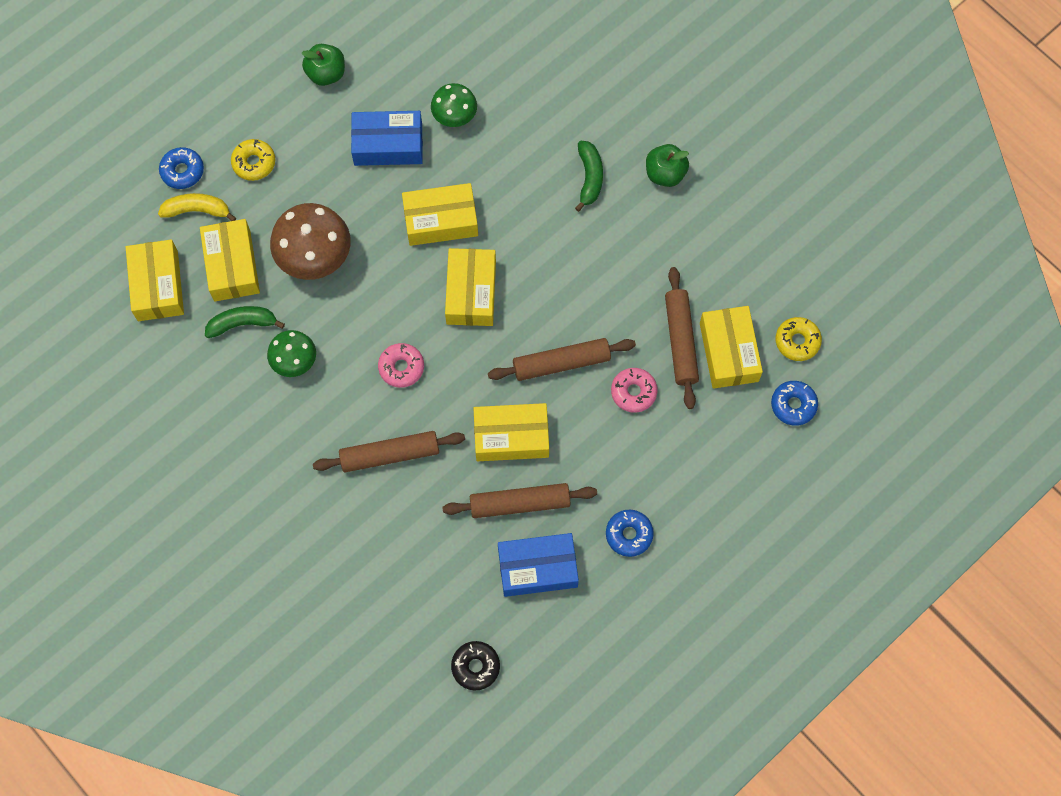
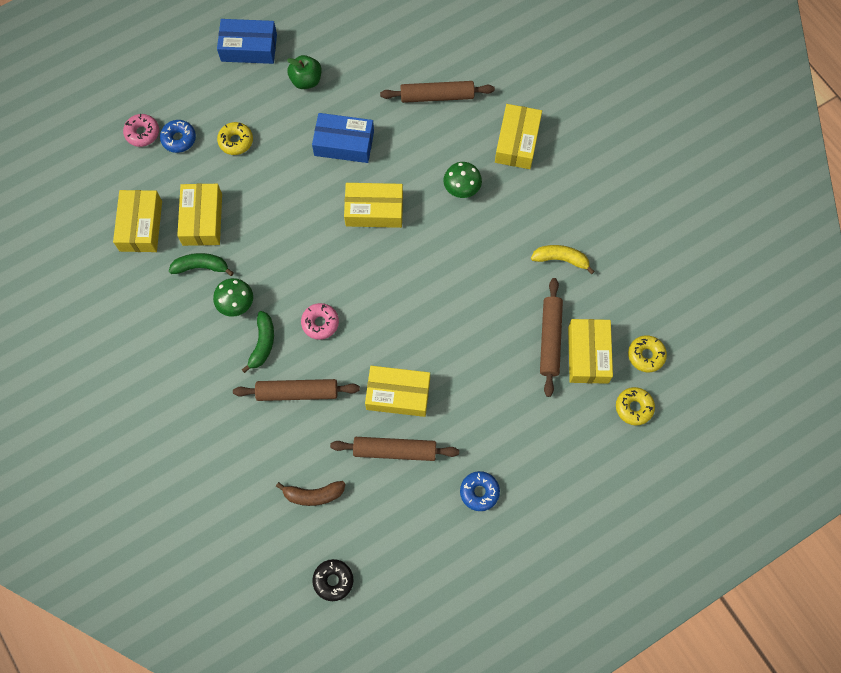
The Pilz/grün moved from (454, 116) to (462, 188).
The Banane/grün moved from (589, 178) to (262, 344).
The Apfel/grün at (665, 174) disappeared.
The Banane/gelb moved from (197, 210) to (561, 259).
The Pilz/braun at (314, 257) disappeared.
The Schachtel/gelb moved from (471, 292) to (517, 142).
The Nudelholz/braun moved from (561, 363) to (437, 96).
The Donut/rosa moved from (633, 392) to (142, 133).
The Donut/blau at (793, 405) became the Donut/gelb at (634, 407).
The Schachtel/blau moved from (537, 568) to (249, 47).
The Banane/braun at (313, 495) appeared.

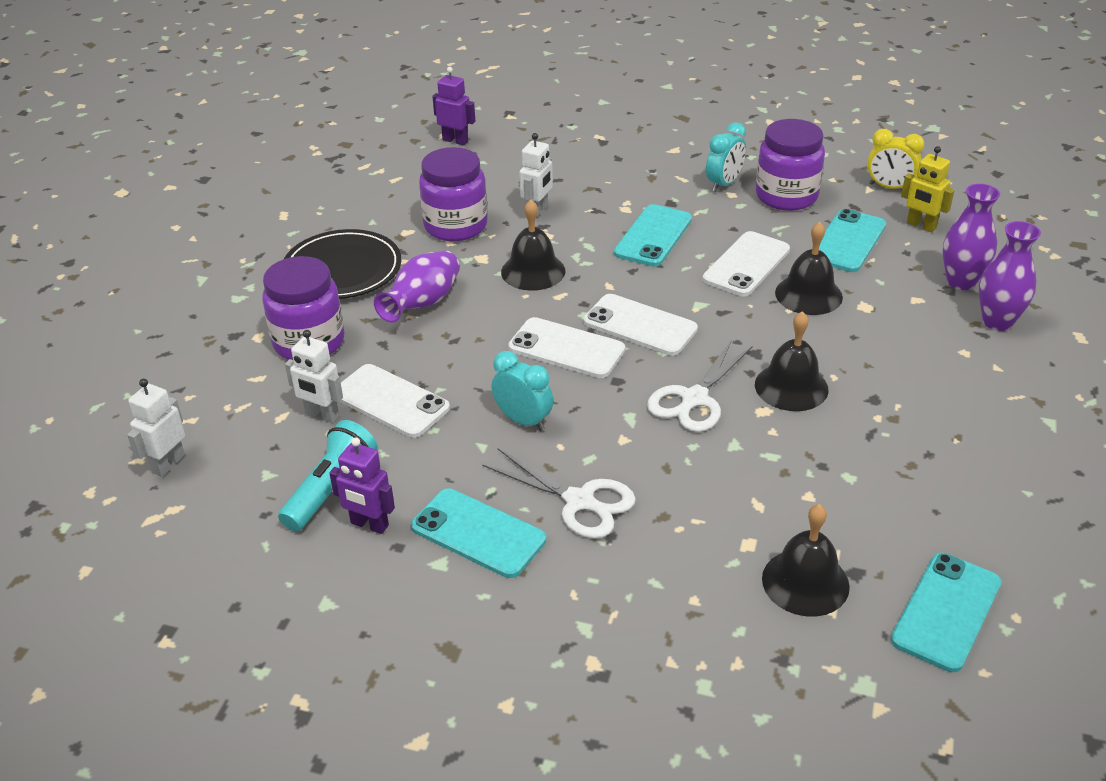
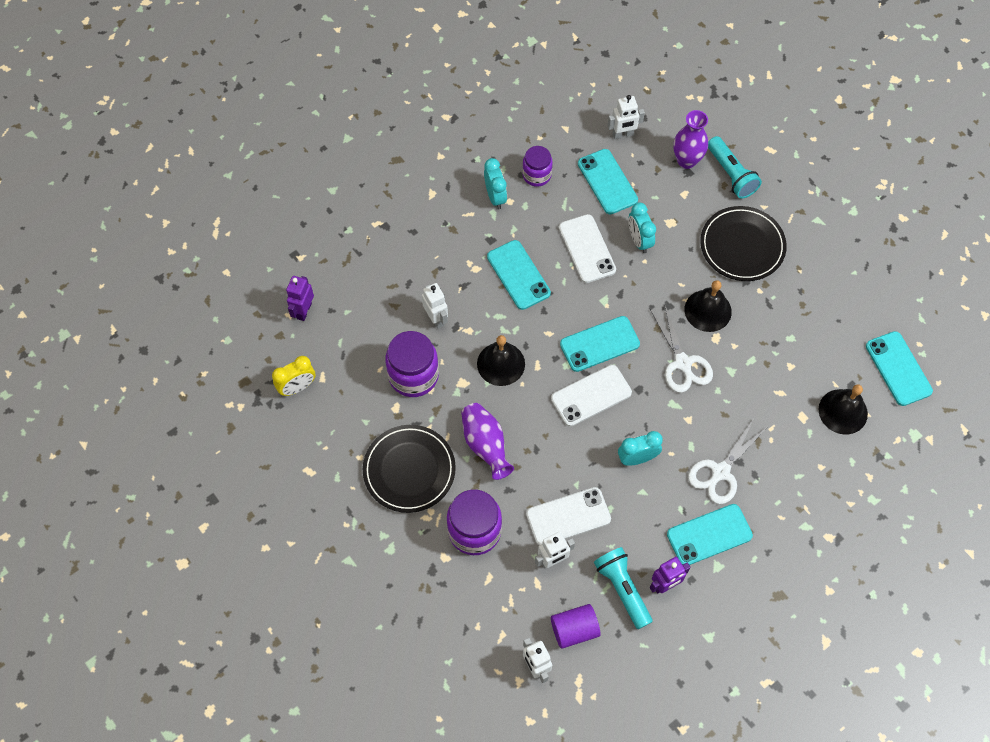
The Roboter/lila at (455, 140) turned 45 degrees counterclockwise.
The Einmachglas/lila at (786, 196) changed to 0.62 times the size.
The Wecker/gelb moved from (889, 187) to (297, 387).
The Roboter/gelb at (921, 226) became the Roboter/weiß at (623, 134).
The Glocke/schwarz at (808, 294) was replaced by the Wecker/türkis at (639, 240).
The Vase/lila at (997, 322) was replaced by the Taschenlampe/türkis at (731, 174).
The Handy/weiß at (640, 325) became the Handy/türkis at (599, 344).
The Schere/weiß at (580, 501) turned 150 degrees clockwise.
The Teller/schwarz at (742, 246) appeared.
The Vollzylinder/lila at (574, 629) appeared.

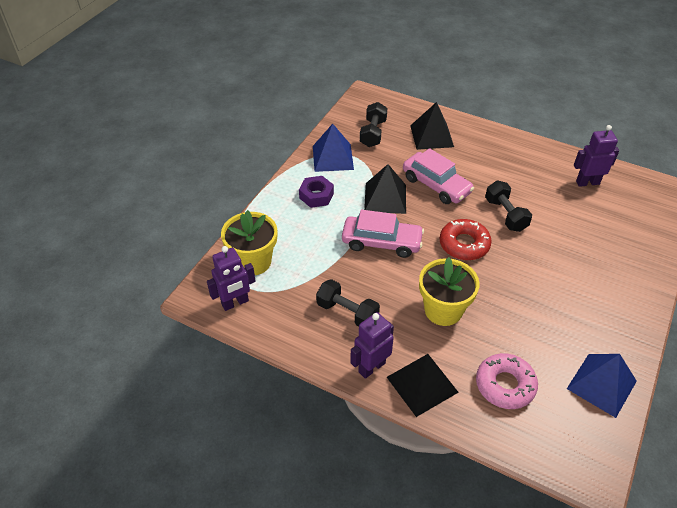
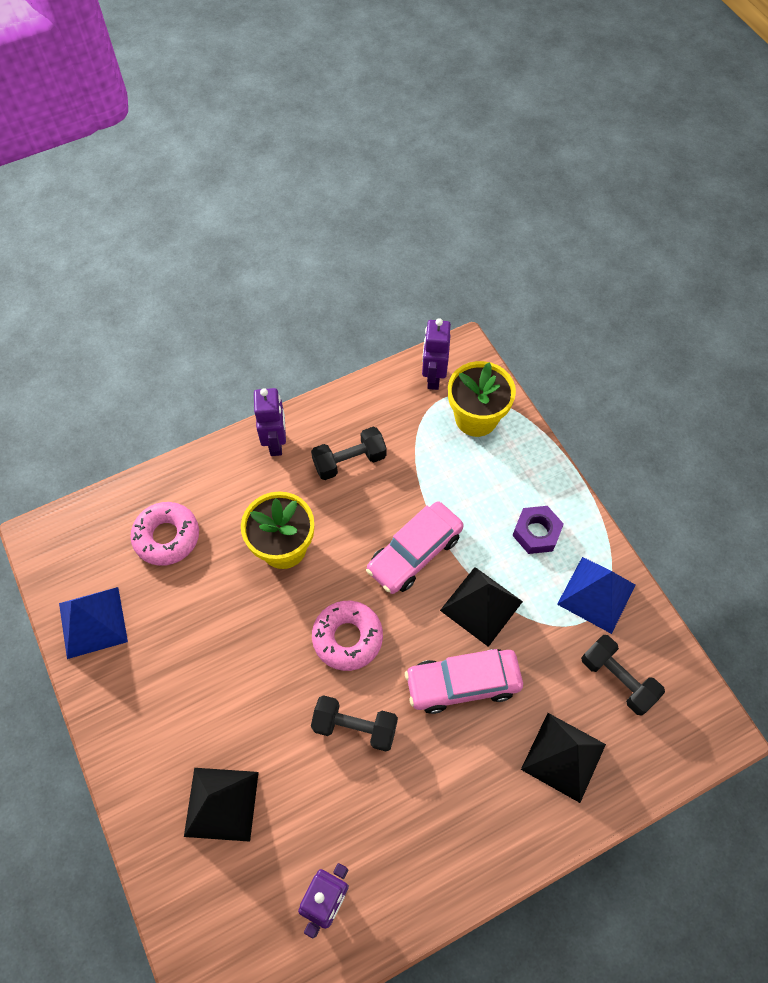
The Donut/rot at (464, 244) became the Donut/rosa at (347, 638).
The Pyramide/schwarz moved from (422, 384) to (221, 803).

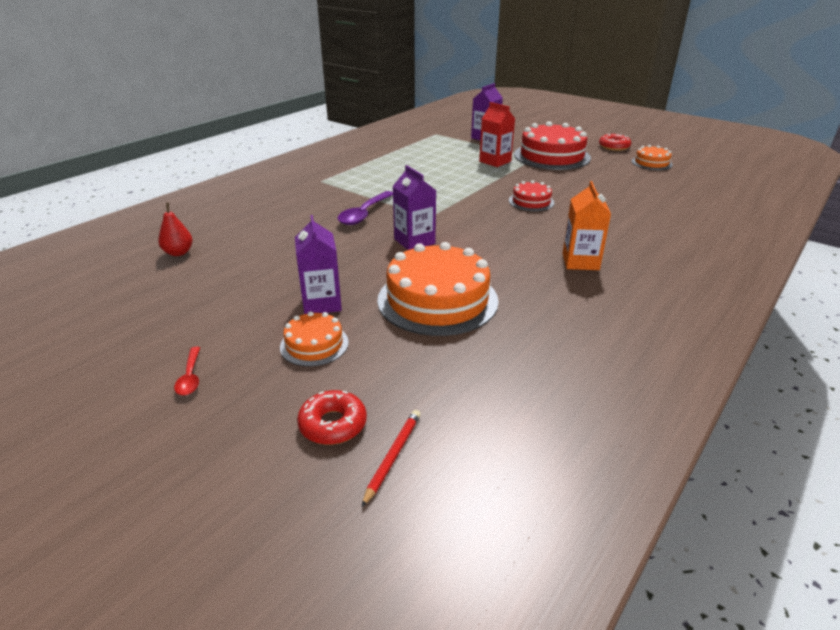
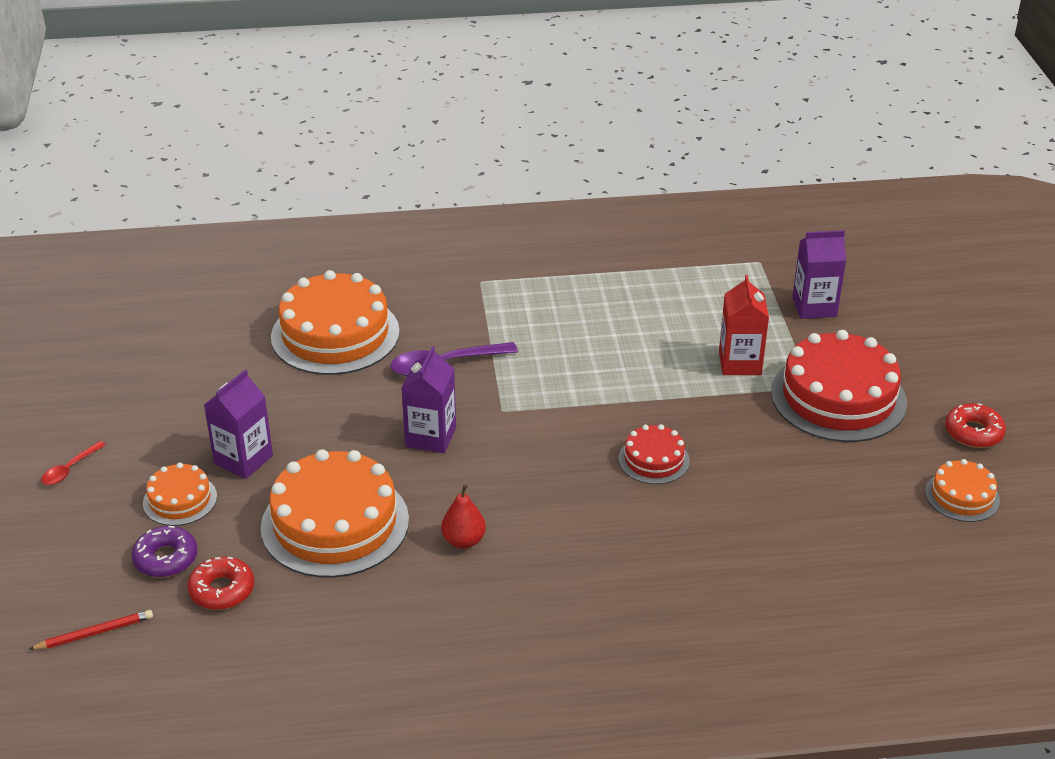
The Getränkekarton/orange at (580, 262) disappeared.
The Birne/rot moved from (178, 253) to (463, 541).
The Donut/rot moved from (333, 424) to (222, 590).
The Kuchen/orange at (335, 334) appeared.
The Donut/lila at (166, 558) appeared.

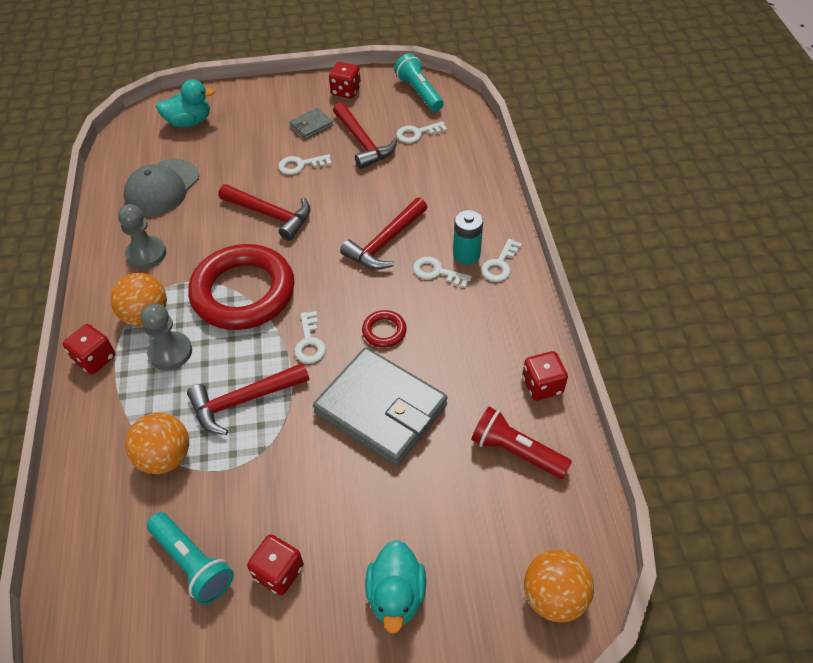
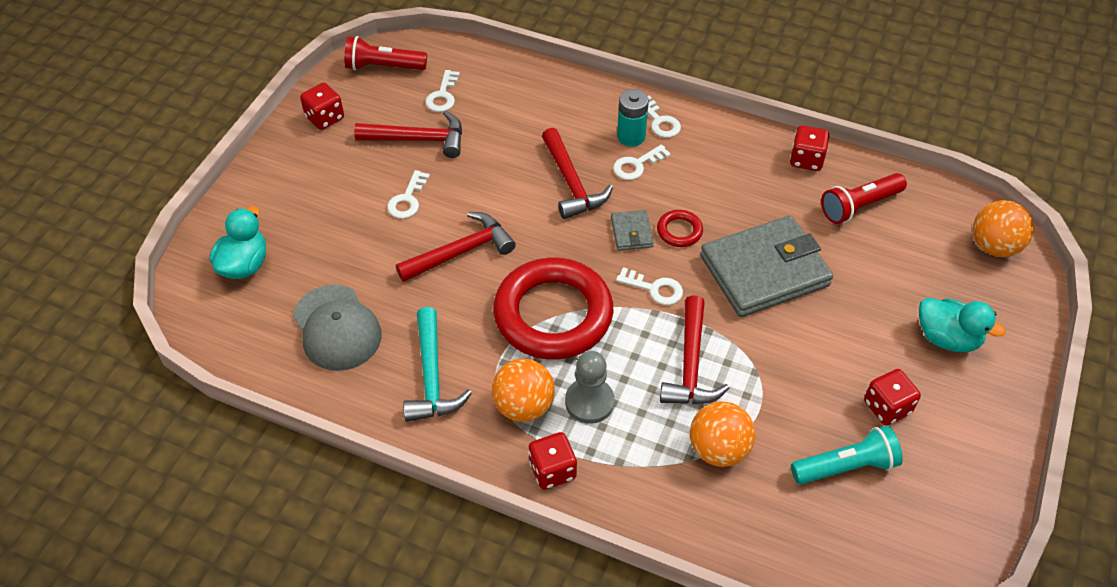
The Taschenlampe/türkis at (419, 92) became the Taschenlampe/rot at (383, 67).
The Geldbörse/grau moved from (311, 126) to (631, 232).
The Bauer/grau at (146, 254) was replaced by the Hammer/türkis at (431, 377).

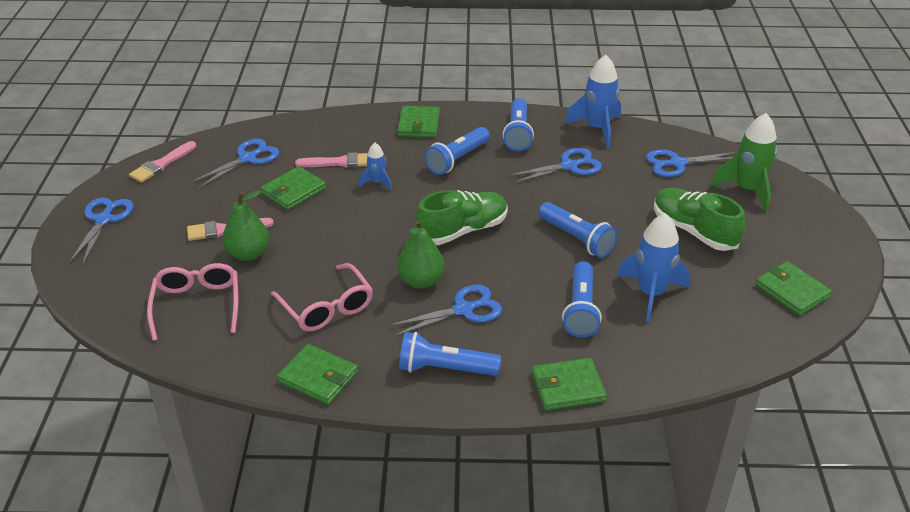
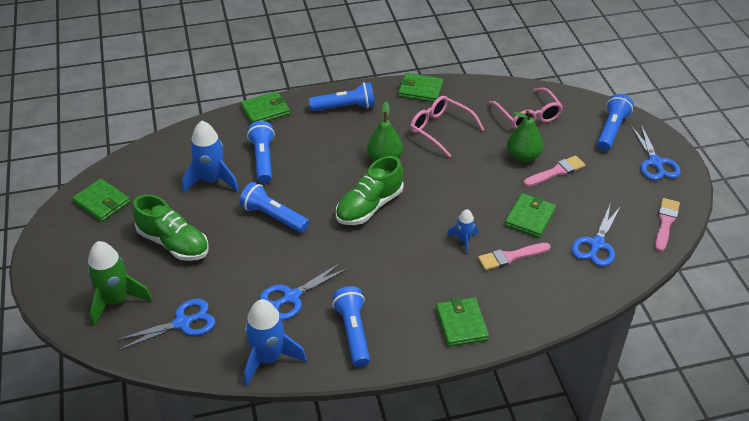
The Taschenlampe/blau moved from (457, 159) to (611, 130).
The Schere/blau at (463, 310) disappeared.

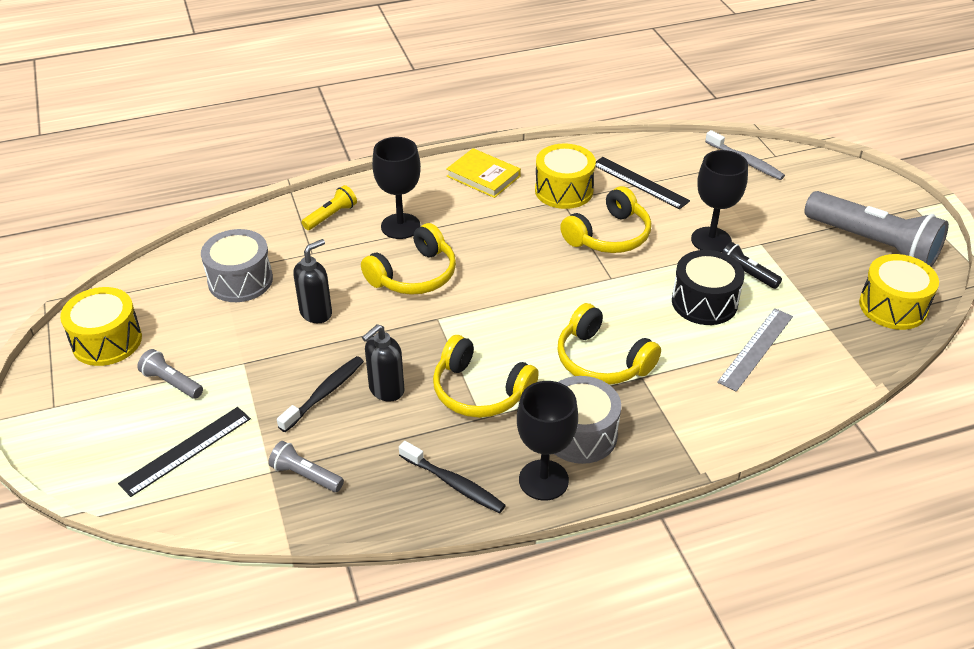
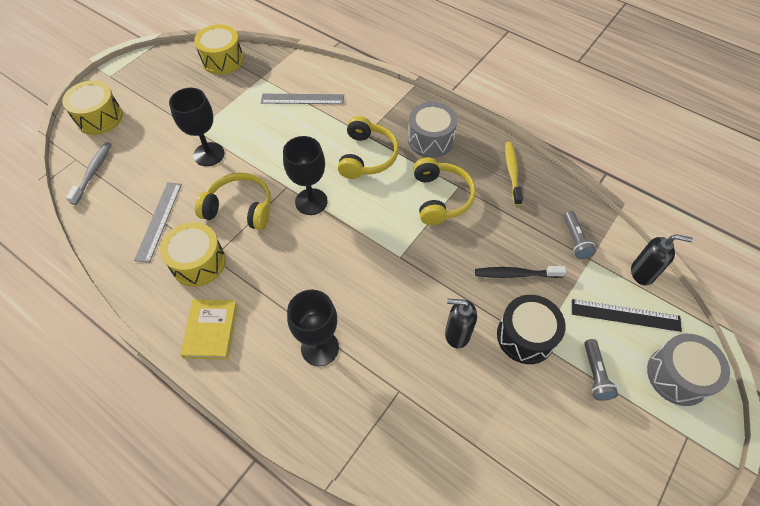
The Lineal/schwarz at (640, 182) became the Lineal/grau at (158, 221).
The Taschenlampe/gelb at (331, 216) disappeared.
The Taschenlampe/grau at (873, 244) disappeared.
The Kopfhörer/gelb at (414, 275) disappeared.
The Trommel/grau moved from (240, 280) to (677, 376).
The Taschenlampe/schwarz at (746, 273) disappeared.
The Trommel/schwarz moved from (704, 302) to (525, 336).
The Trommel/gelb moved from (107, 341) to (99, 118).
The Seifenspender/schwarz moved from (386, 390) to (642, 273).
The Kelch/schwarz moved from (543, 480) to (311, 201).
The Zahnbürste/schwarz at (454, 484) became the Zahnbürste/gelb at (512, 172).

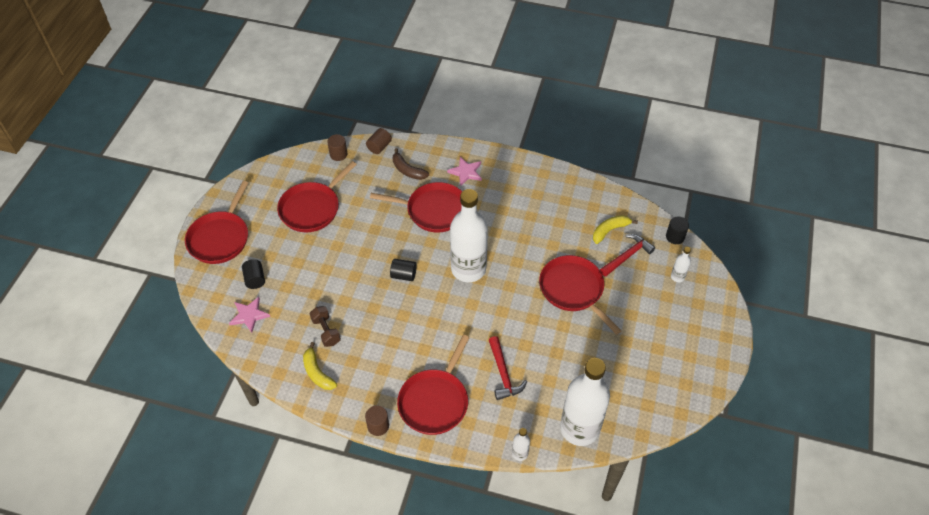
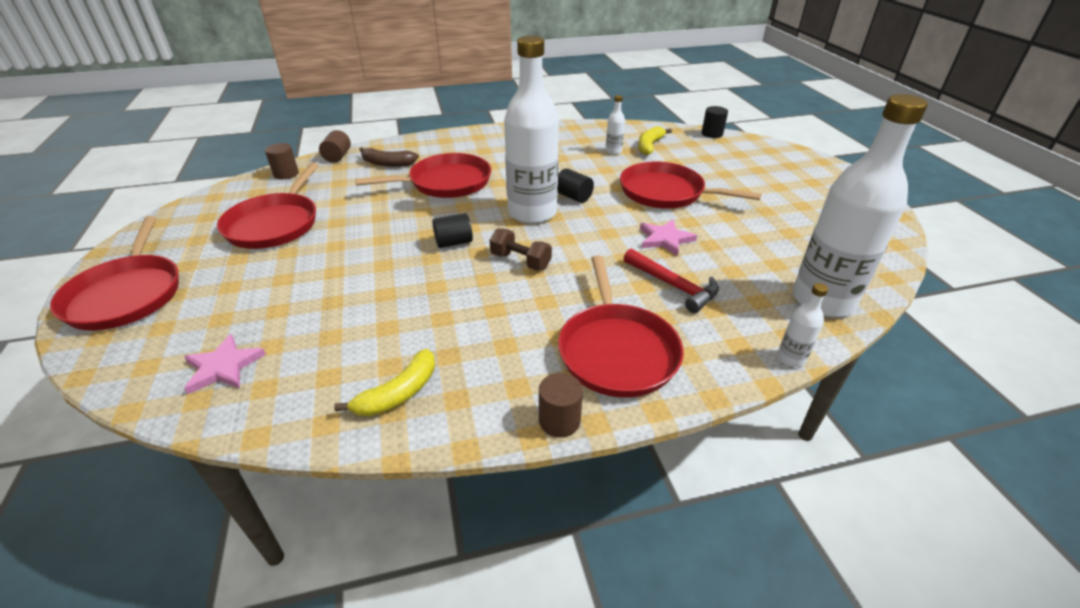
The Stern/rosa moved from (466, 172) to (665, 239).
The Hammer/rot at (627, 256) disappeared.
The Flasche/weiß moved from (677, 277) to (613, 151).
The Vollzylinder/schwarz moved from (255, 279) to (573, 197).
The Hantel/braun moved from (326, 331) to (520, 261).
The Banane/gelb at (317, 372) turned 75 degrees counterclockwise.

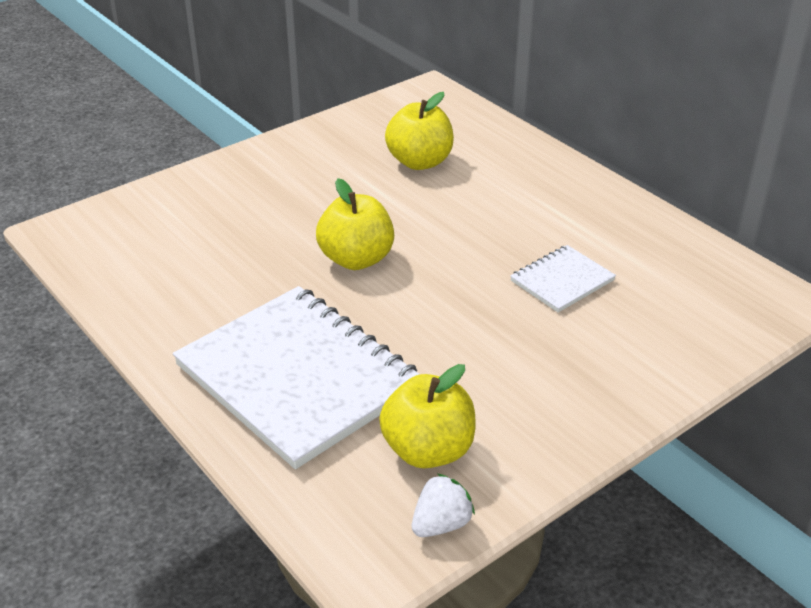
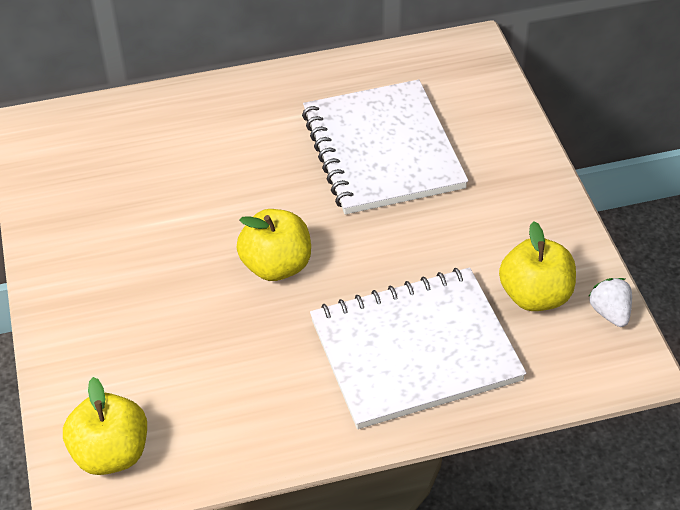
The Apfel/gelb moved from (419, 162) to (111, 453).
The Notizbuch/weiß at (562, 280) changed to 2.16 times the size.

